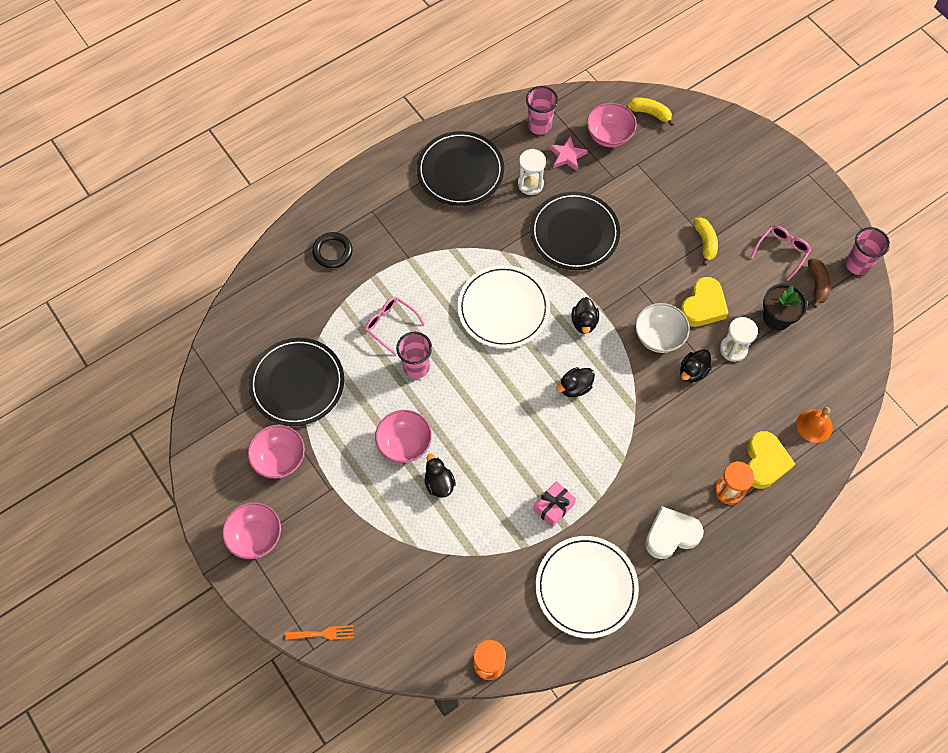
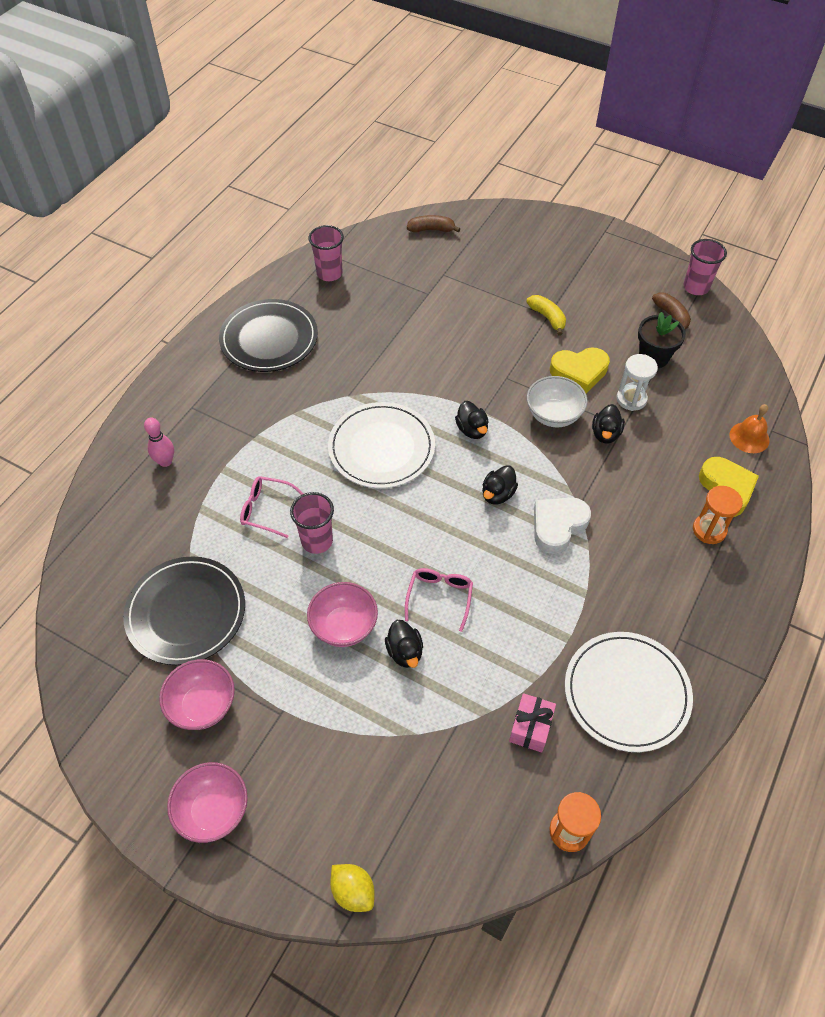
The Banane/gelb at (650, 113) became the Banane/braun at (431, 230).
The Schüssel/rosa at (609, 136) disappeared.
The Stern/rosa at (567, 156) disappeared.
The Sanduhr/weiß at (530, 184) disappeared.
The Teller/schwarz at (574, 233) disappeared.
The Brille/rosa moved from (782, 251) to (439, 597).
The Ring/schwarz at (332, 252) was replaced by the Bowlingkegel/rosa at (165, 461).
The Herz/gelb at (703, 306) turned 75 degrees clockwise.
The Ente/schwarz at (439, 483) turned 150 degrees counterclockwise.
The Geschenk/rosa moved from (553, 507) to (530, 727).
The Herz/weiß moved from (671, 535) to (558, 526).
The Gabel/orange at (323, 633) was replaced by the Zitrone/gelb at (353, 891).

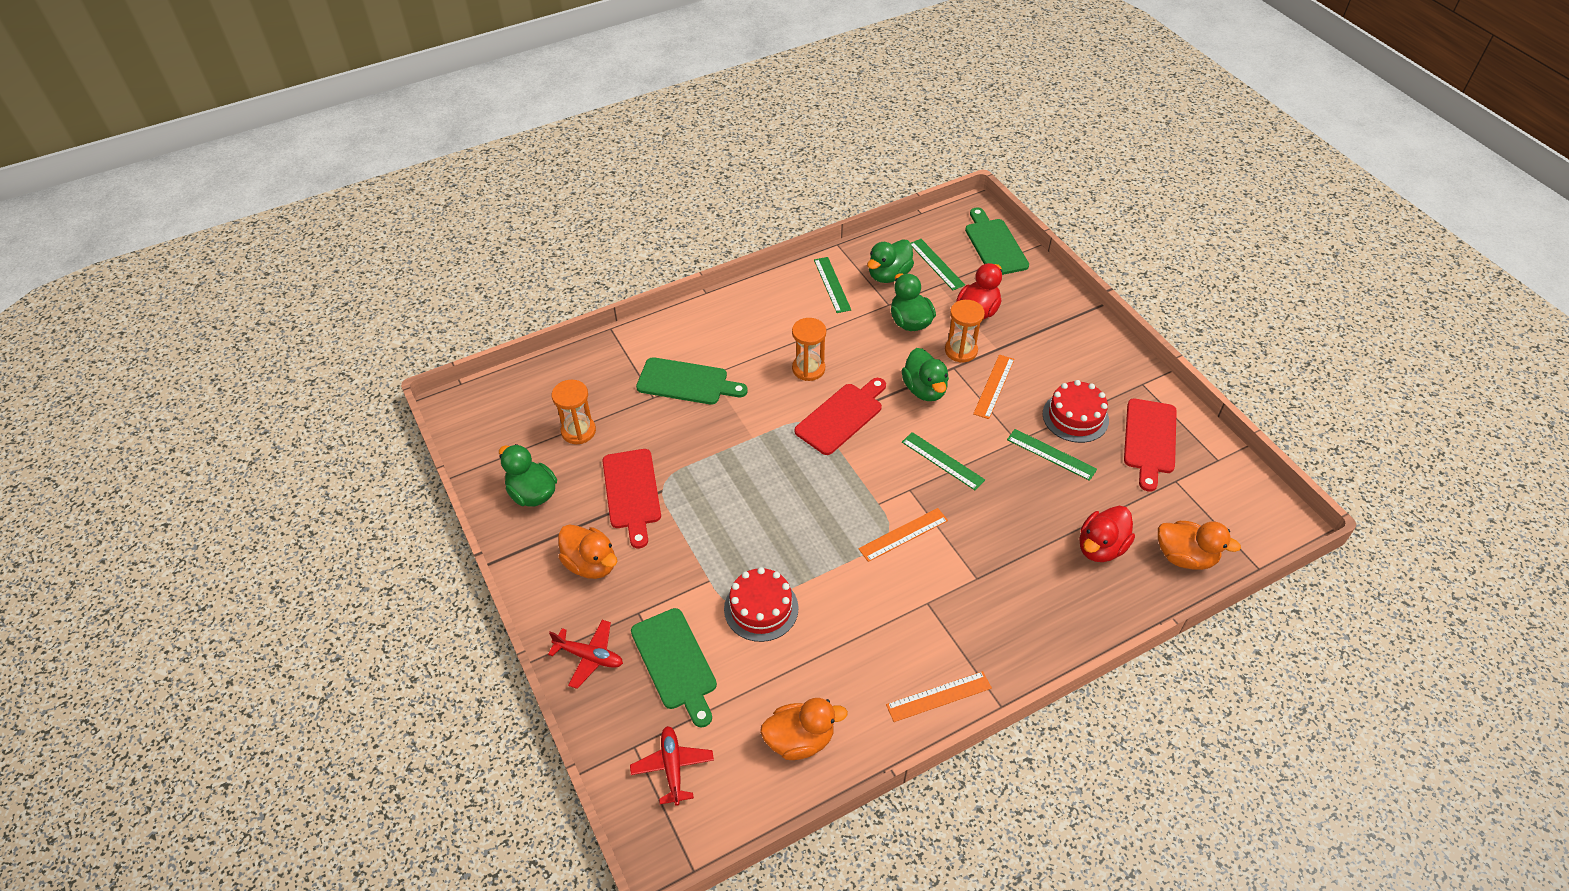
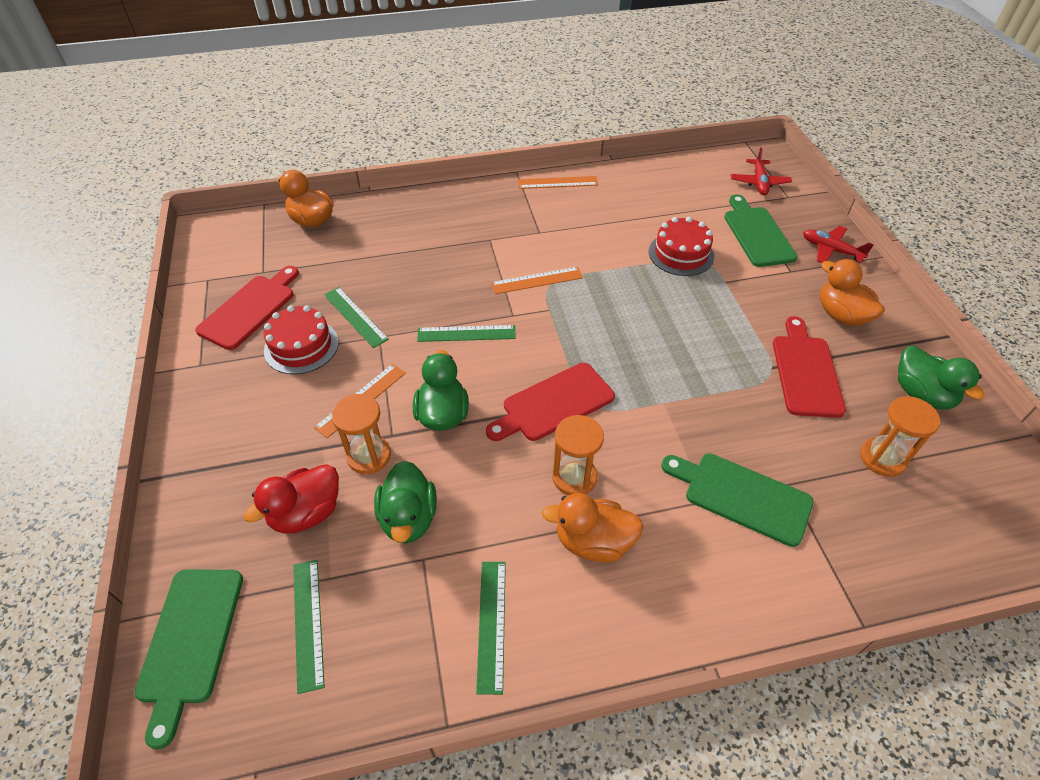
The Ente/grün at (889, 275) disappeared.
The Lineal/grün at (942, 461) turned 60 degrees counterclockwise.
The Ente/rot at (1101, 547) disappeared.
The Ente/orange moved from (800, 740) to (593, 541).

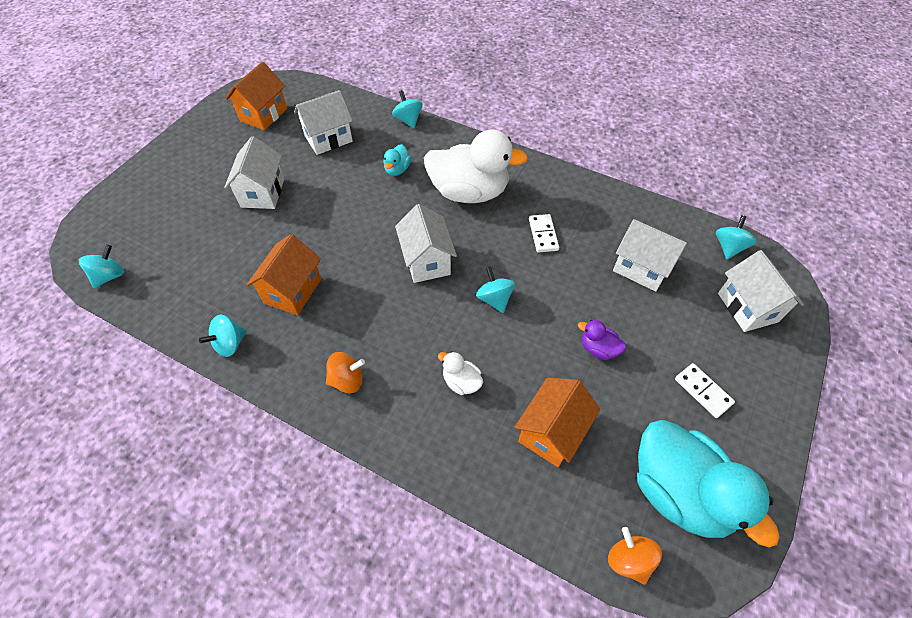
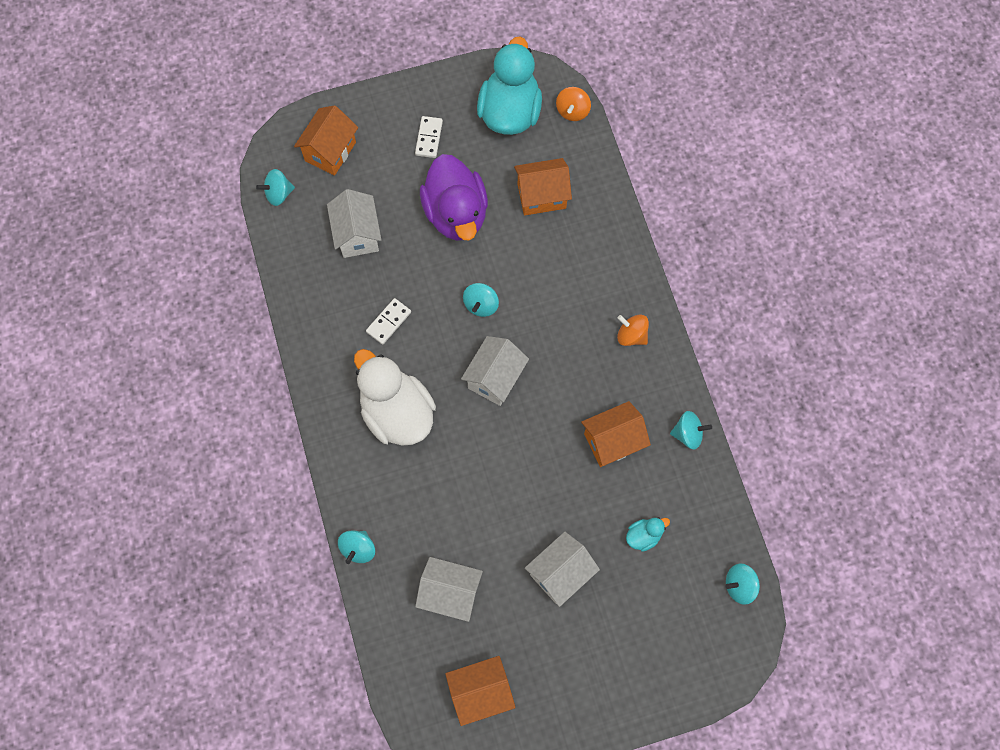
The Ente/türkis moved from (397, 170) to (643, 536).
The Haus/weiß at (747, 307) became the Haus/orange at (330, 151).
The Ente/lila at (598, 349) changed to 2.34 times the size.
The Ente/weiß at (461, 382) disappeared.

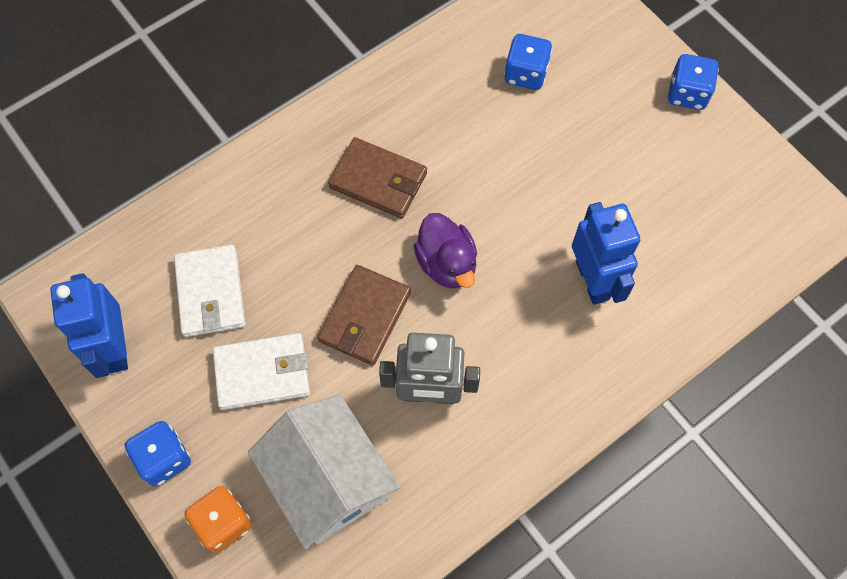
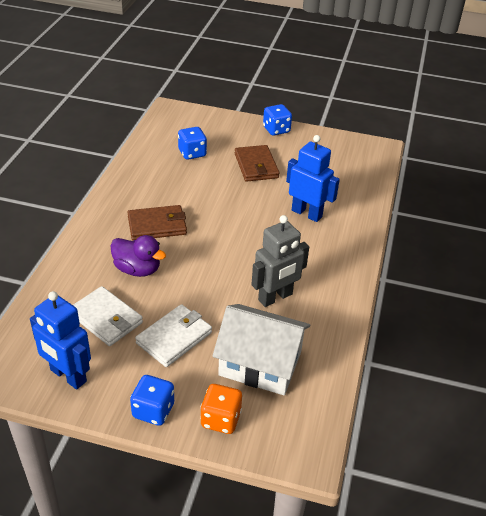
The Ente/lila moved from (447, 264) to (137, 269).
The Geldbörse/braun moved from (365, 317) to (256, 166).

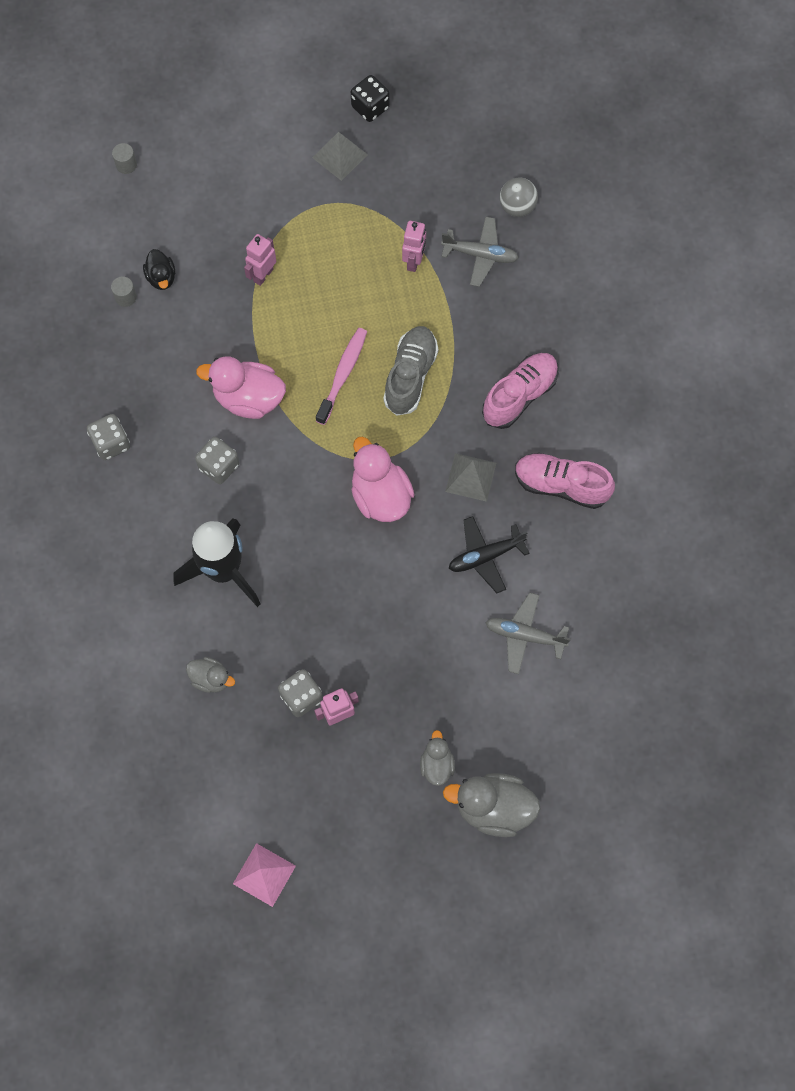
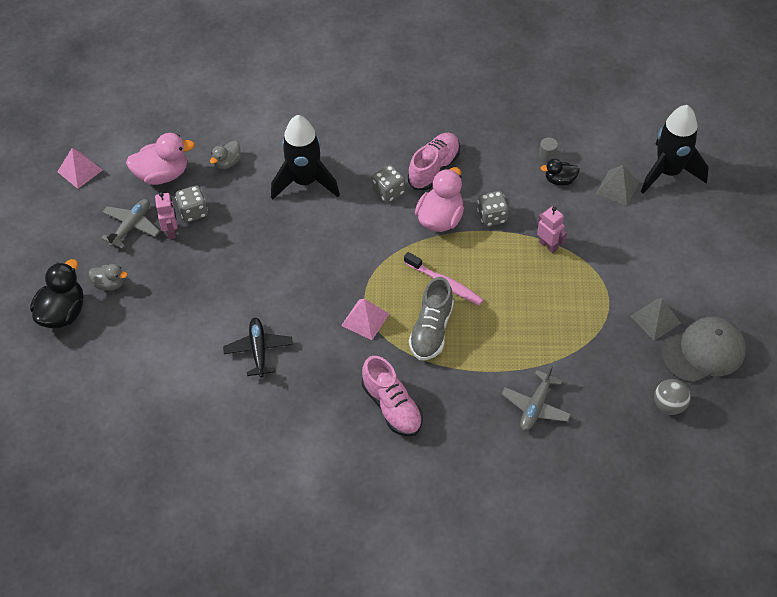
The Spielwürfel/schwarz at (370, 107) was replaced by the Kappe/grau at (703, 352).
The Vollzylinder/grau at (126, 165) was replaced by the Rakete/schwarz at (668, 172).
The Ball/grau moved from (517, 207) to (669, 405).
The Roboter/rosa at (414, 261) disappeared.
The Schuh/grau at (410, 376) turned 75 degrees clockwise.
The Spielwürfel/grau moved from (111, 443) to (492, 216).
The Ente/rosa moved from (380, 496) to (162, 174).
The Pyramide/grau moved from (471, 477) to (617, 187).
The Schuh/rosa moved from (561, 485) to (434, 168).
The Flugzeug/grau moved from (525, 635) to (131, 226).
The Ente/grau at (493, 808) became the Ente/schwarz at (63, 312).
The Pyramide/rosa at (365, 319) appeared.

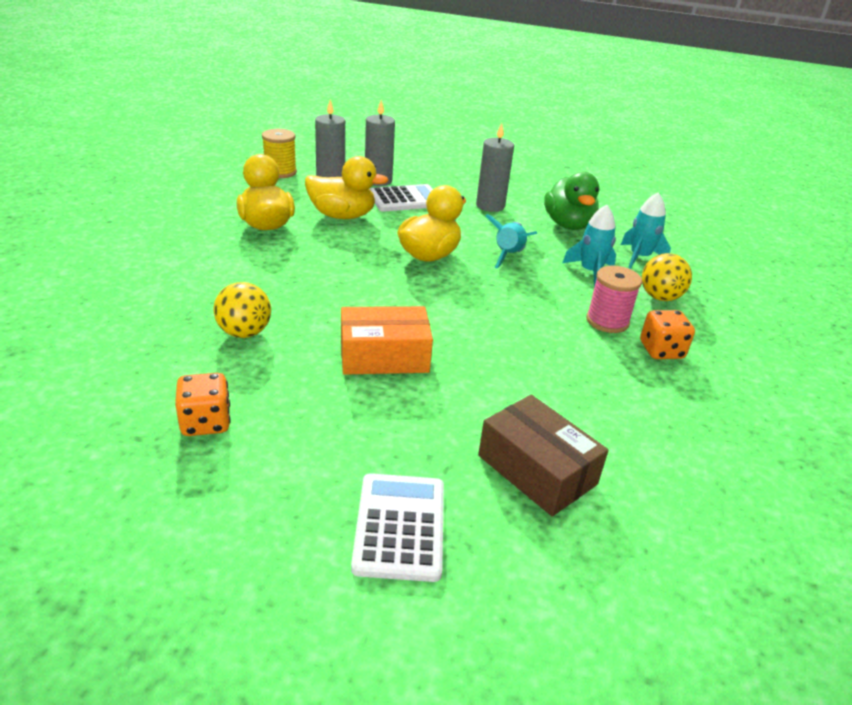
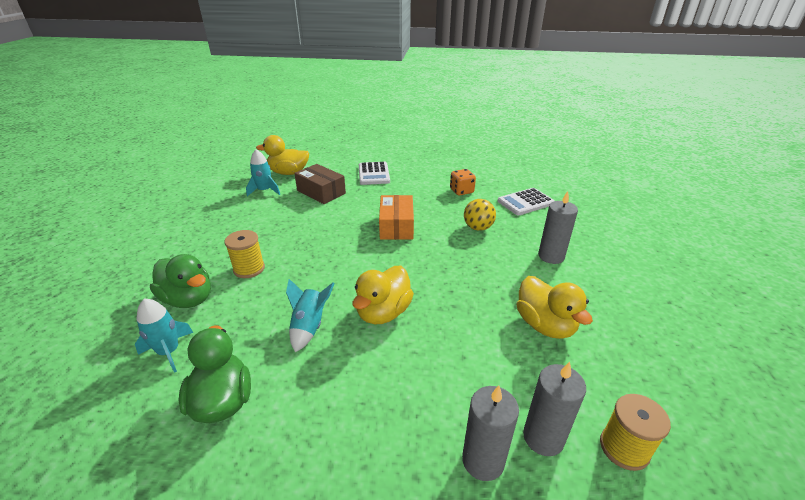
The Kerze/grau moved from (490, 206) to (551, 256).
The Ente/gelb moved from (342, 216) to (288, 173).
The Taschenrechner/weiß moved from (405, 199) to (525, 202).
The Rakete/türkis moved from (590, 272) to (264, 191).
The Ball/gelb at (660, 297) was replaced by the Ente/grün at (188, 299).
The Garnrolle/rosa at (607, 321) became the Garnrolle/gelb at (249, 269).
The Schachtel/orange at (384, 356) turned 75 degrees counterclockwise.
The Spielwürfel/orange at (661, 350) disappeared.

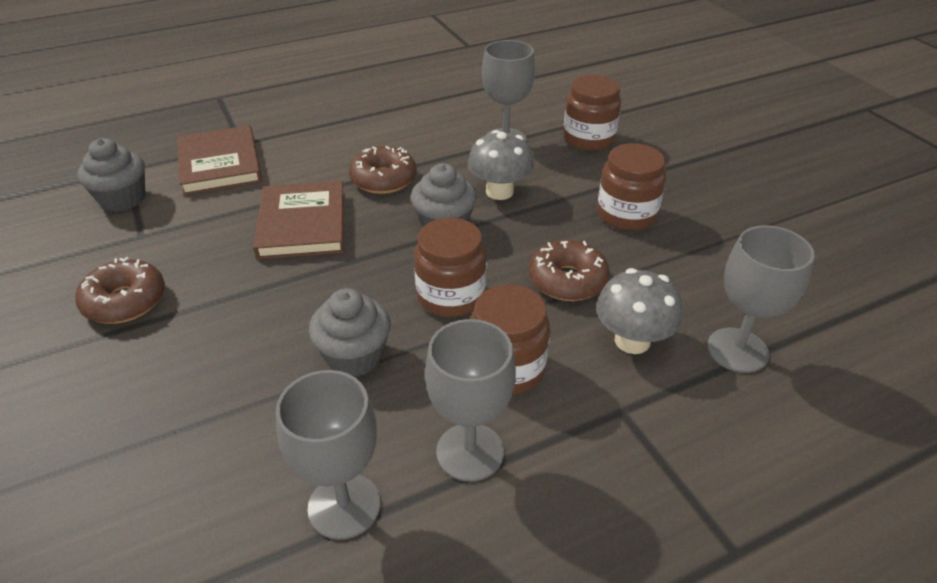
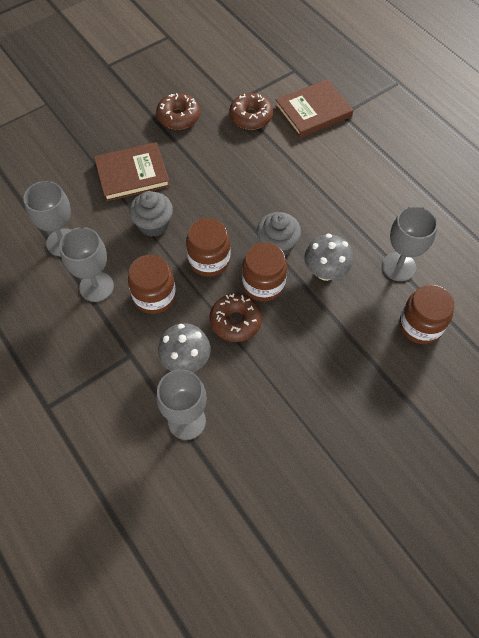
The Muffin/grau at (122, 199) disappeared.
The Einmachglas/braun moved from (626, 214) to (263, 284).
The Donut/braun moved from (383, 179) to (251, 117).
The Buch/braun moved from (302, 224) to (132, 174).

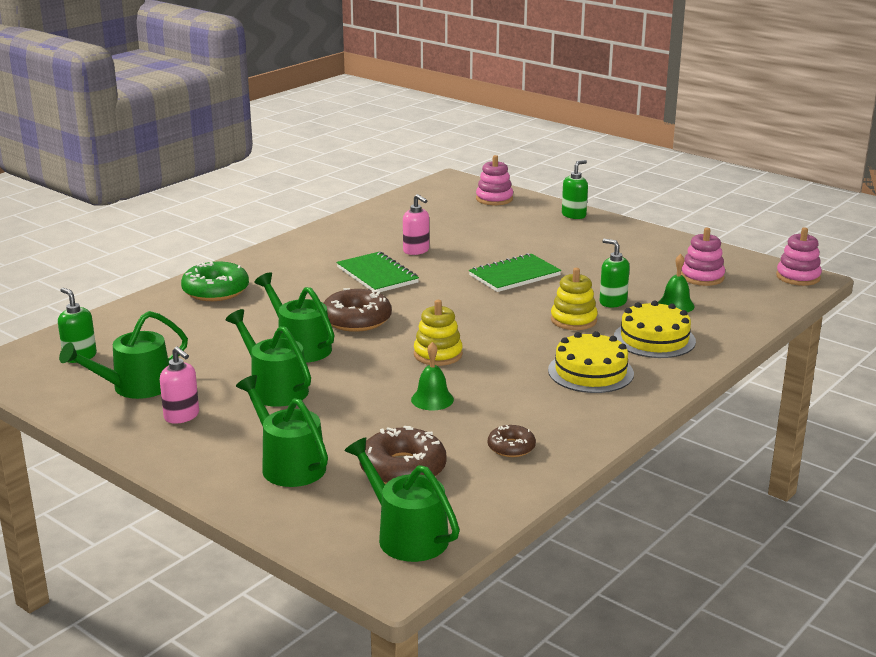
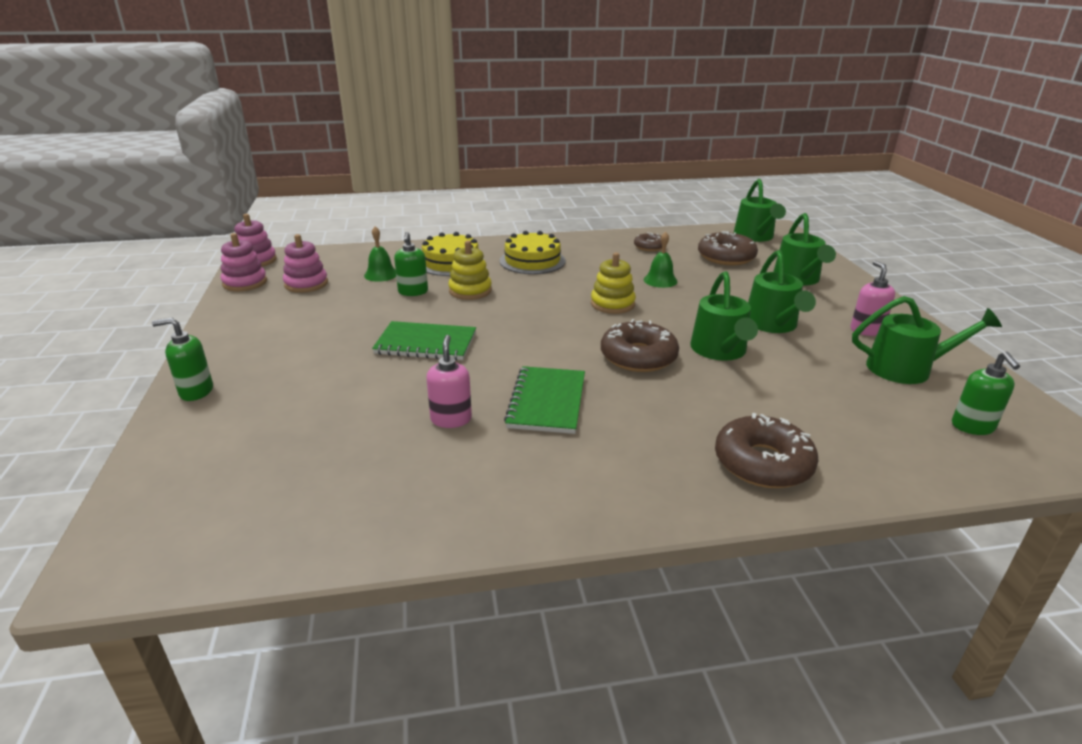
The Stapelspielzeug/rosa moved from (494, 199) to (245, 283).
The Donut/grün at (215, 291) became the Donut/braun at (763, 463).

